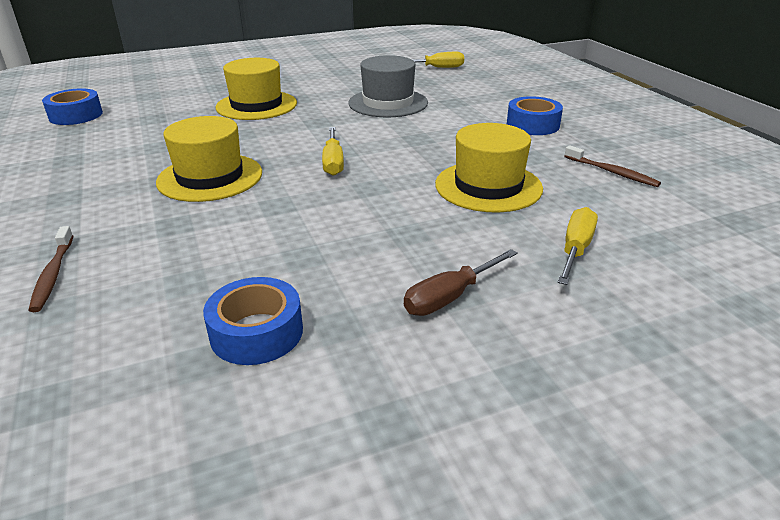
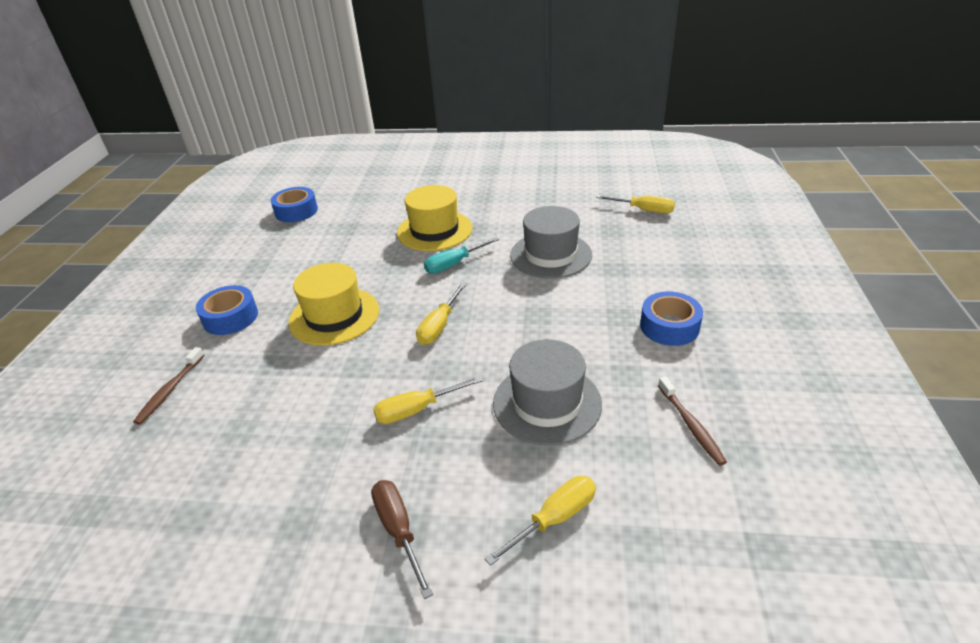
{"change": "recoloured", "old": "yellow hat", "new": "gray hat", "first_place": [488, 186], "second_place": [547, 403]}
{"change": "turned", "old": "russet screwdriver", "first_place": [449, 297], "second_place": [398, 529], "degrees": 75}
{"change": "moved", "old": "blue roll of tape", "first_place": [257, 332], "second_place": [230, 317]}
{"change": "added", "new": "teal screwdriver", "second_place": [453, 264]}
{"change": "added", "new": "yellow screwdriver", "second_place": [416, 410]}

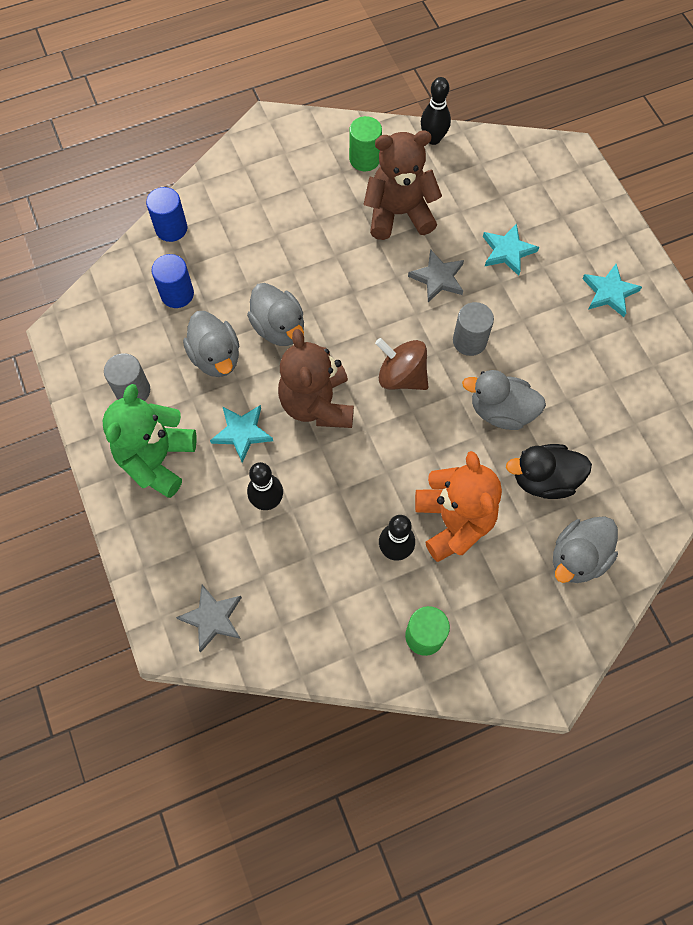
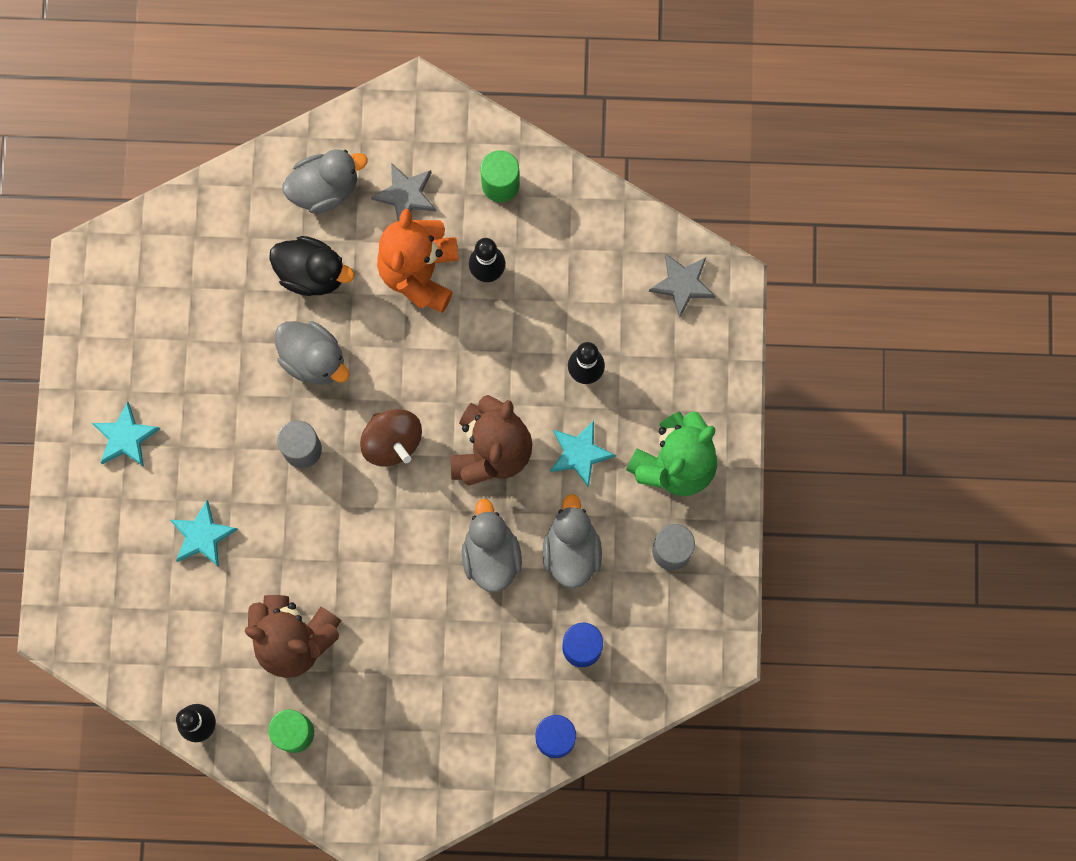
{"change": "moved", "old": "gray star shape", "first_place": [438, 278], "second_place": [406, 195]}

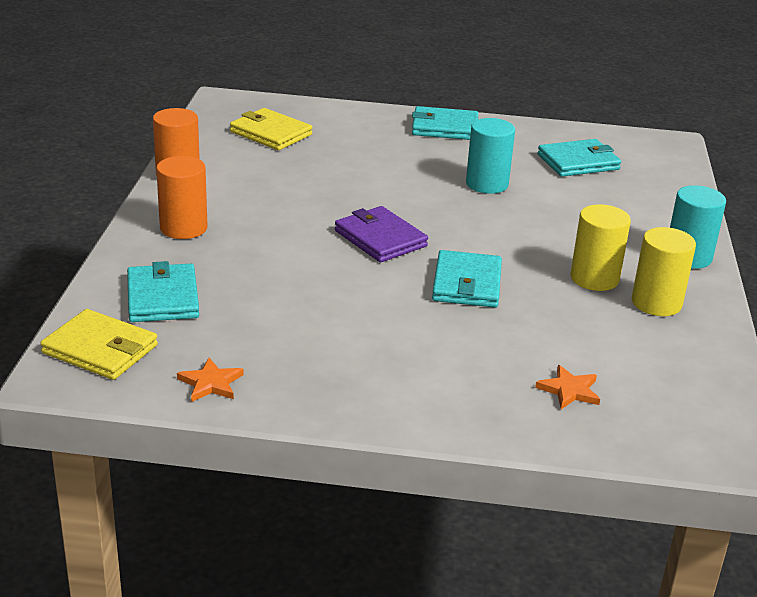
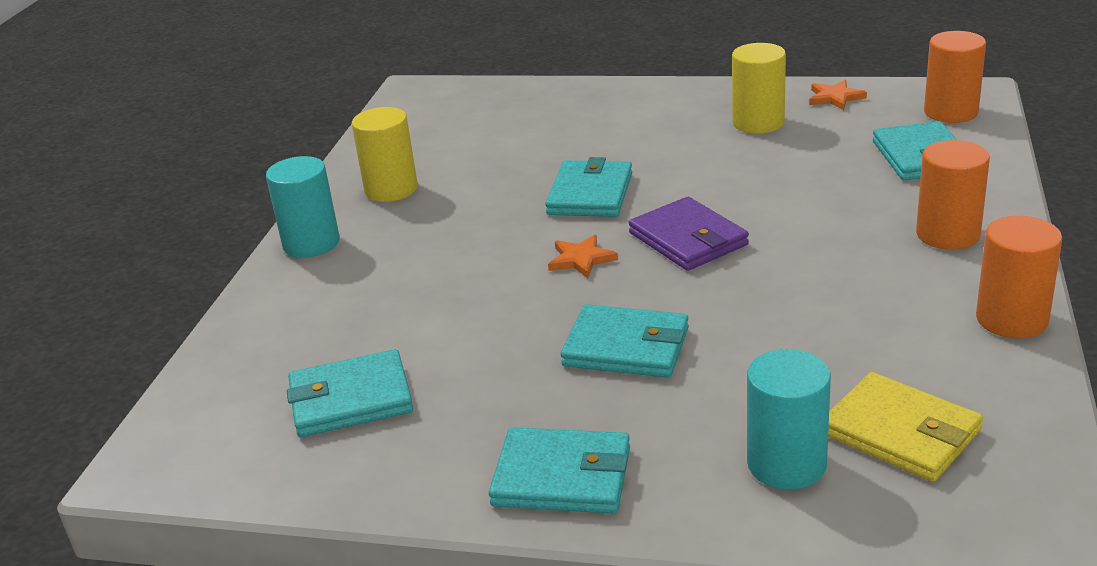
{"change": "moved", "old": "teal cylinder shape", "first_place": [487, 184], "second_place": [786, 464]}
{"change": "moved", "old": "yellow cylinder shape", "first_place": [594, 278], "second_place": [758, 123]}
{"change": "replaced", "old": "yellow wallet", "new": "orange cylinder shape", "first_place": [100, 349], "second_place": [951, 112]}
{"change": "moved", "old": "orange star shape", "first_place": [569, 390], "second_place": [581, 259]}
{"change": "added", "new": "teal wallet", "second_place": [626, 347]}

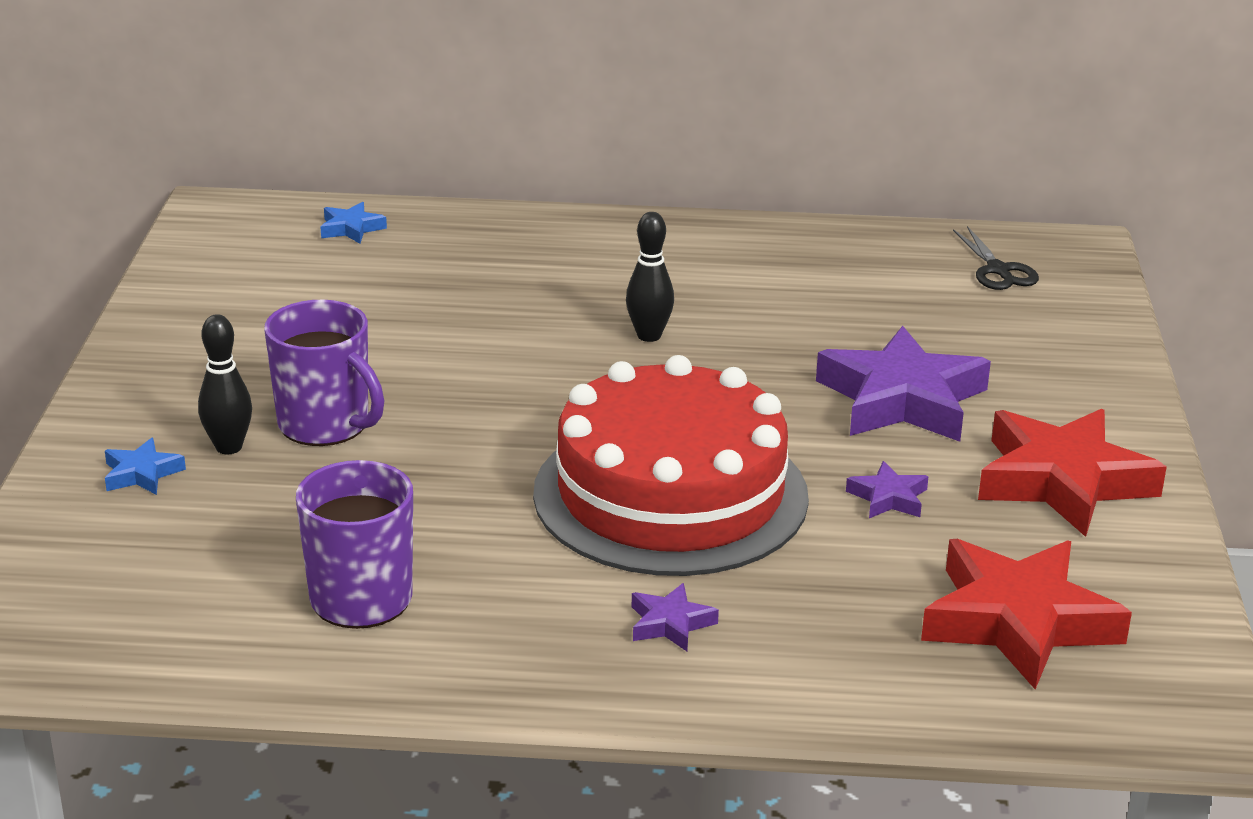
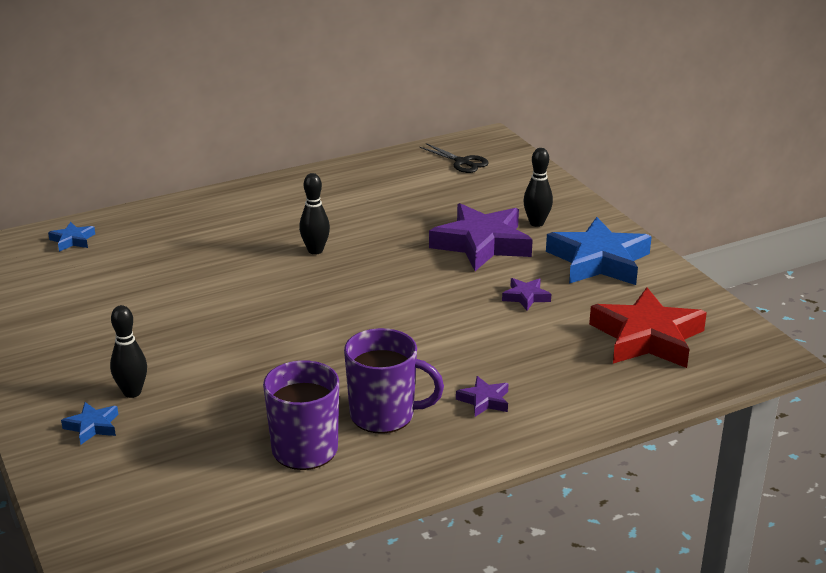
{"change": "moved", "old": "purple tea mug", "first_place": [326, 425], "second_place": [384, 415]}
{"change": "removed", "old": "scarlet layer cake", "first_place": [670, 494]}
{"change": "recoloured", "old": "scarlet star shape", "new": "blue star shape", "first_place": [1063, 481], "second_place": [599, 261]}
{"change": "added", "new": "jet-black bowling pin", "second_place": [536, 223]}

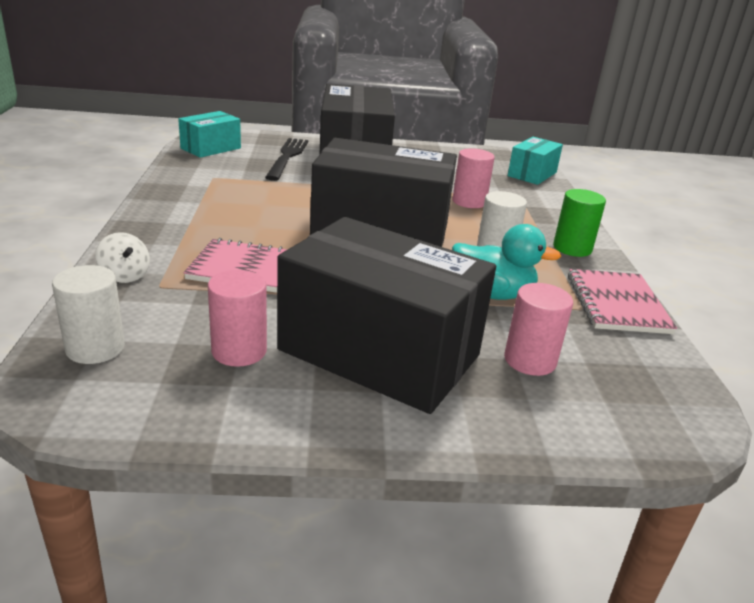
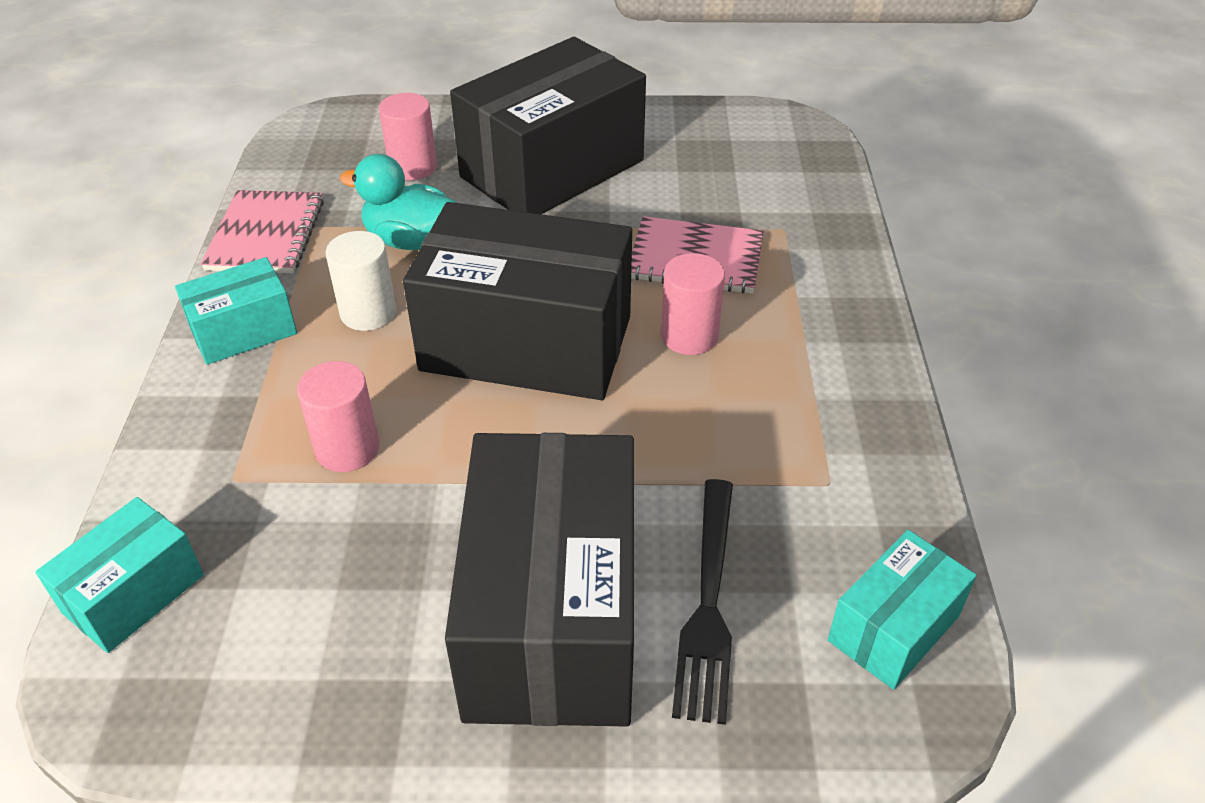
{"change": "replaced", "old": "leaf-green cylinder shape", "new": "teal package", "first_place": [572, 248], "second_place": [243, 331]}
{"change": "turned", "old": "jet-black package", "first_place": [379, 352], "second_place": [552, 169], "degrees": -75}
{"change": "removed", "old": "snow-white spinning top", "first_place": [125, 275]}
{"change": "removed", "old": "snow-white cylinder shape", "first_place": [95, 348]}
{"change": "moved", "old": "pink cylinder shape", "first_place": [239, 351], "second_place": [689, 336]}

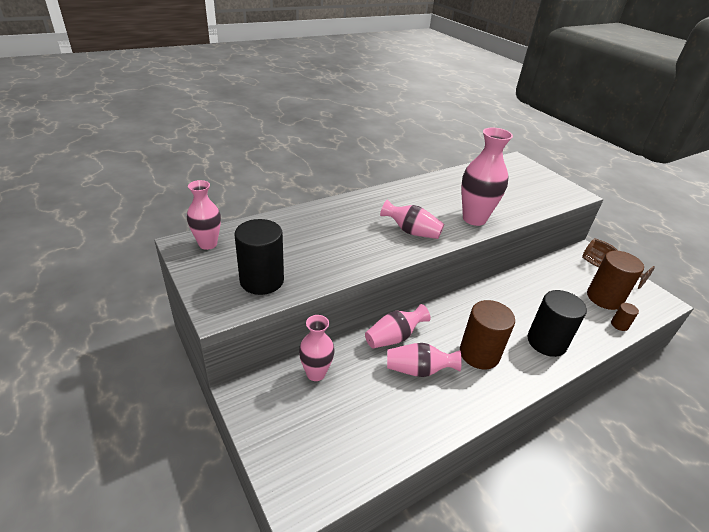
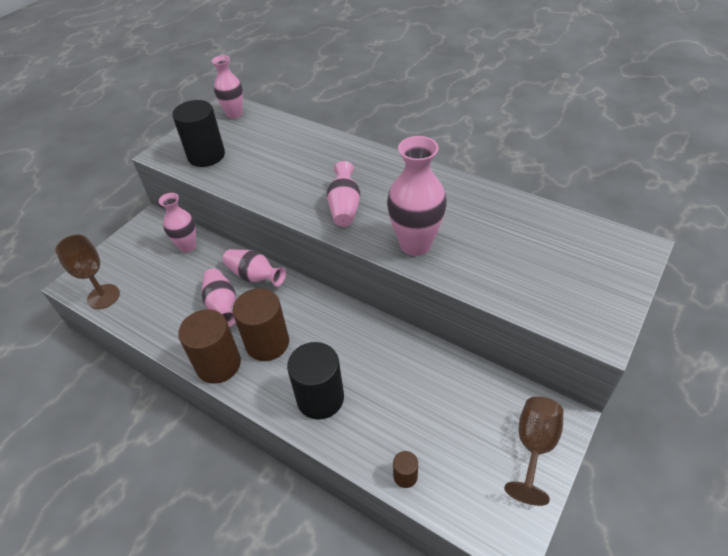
{"change": "moved", "old": "russet cylinder shape", "first_place": [604, 298], "second_place": [218, 364]}
{"change": "added", "new": "russet goblet", "second_place": [103, 296]}

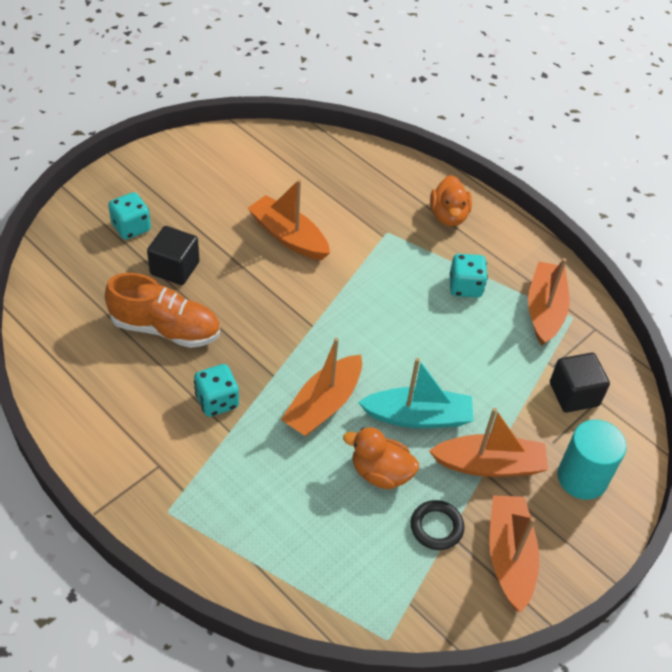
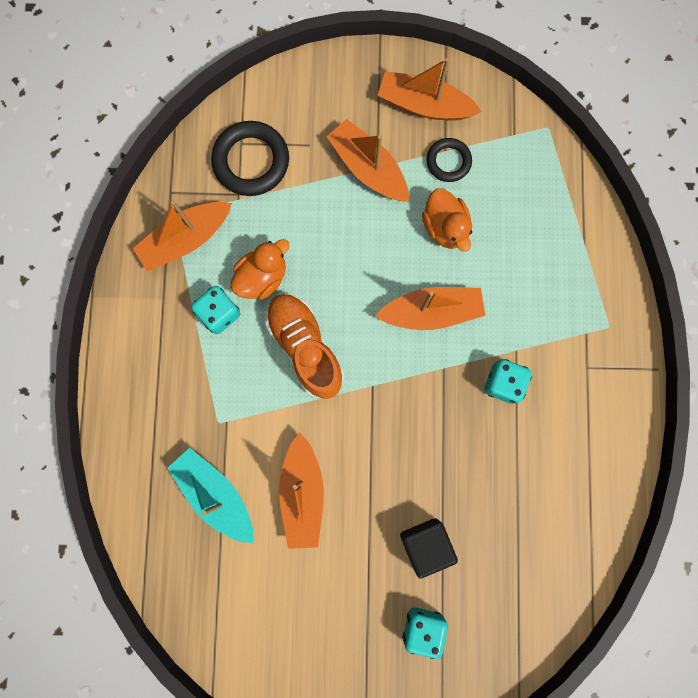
{"change": "moved", "old": "orange rubber duck", "first_place": [448, 216], "second_place": [262, 277]}
{"change": "moved", "old": "orange shoe", "first_place": [165, 328], "second_place": [305, 348]}
{"change": "replaced", "old": "jet-black solid cube", "new": "jet-black ring", "first_place": [574, 394], "second_place": [251, 161]}
{"change": "moved", "old": "teal sailboat", "first_place": [418, 416], "second_place": [215, 494]}
{"change": "removed", "old": "teal cylinder shape", "first_place": [582, 478]}
{"change": "turned", "old": "orange sailboat", "first_place": [509, 556], "second_place": [424, 105], "degrees": 60}

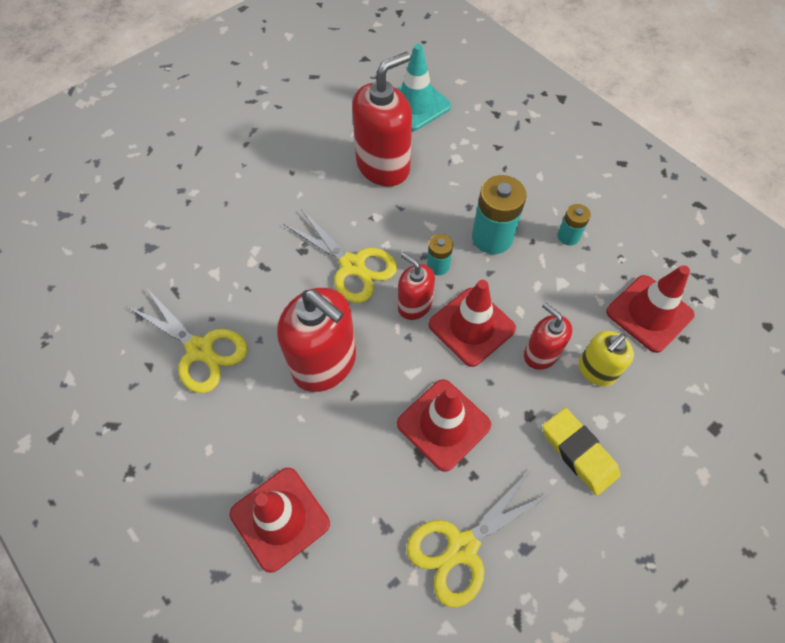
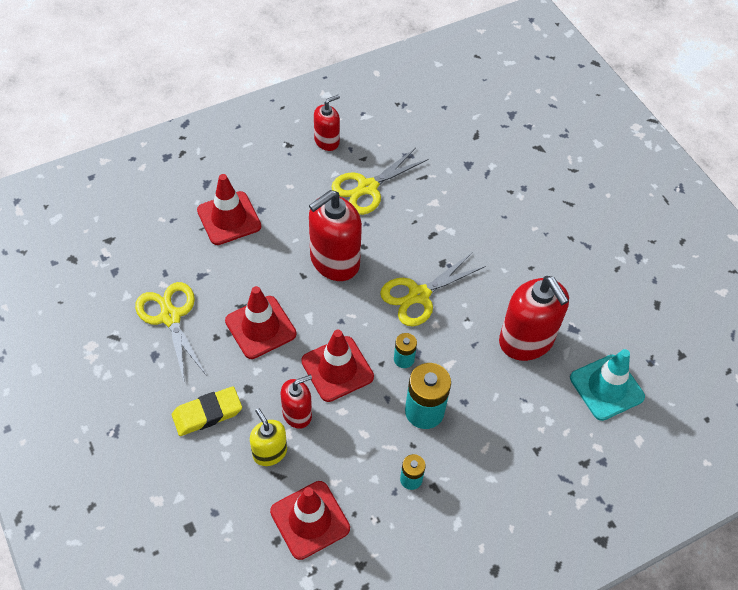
{"change": "moved", "old": "scarlet soap dispenser", "first_place": [414, 305], "second_place": [327, 141]}

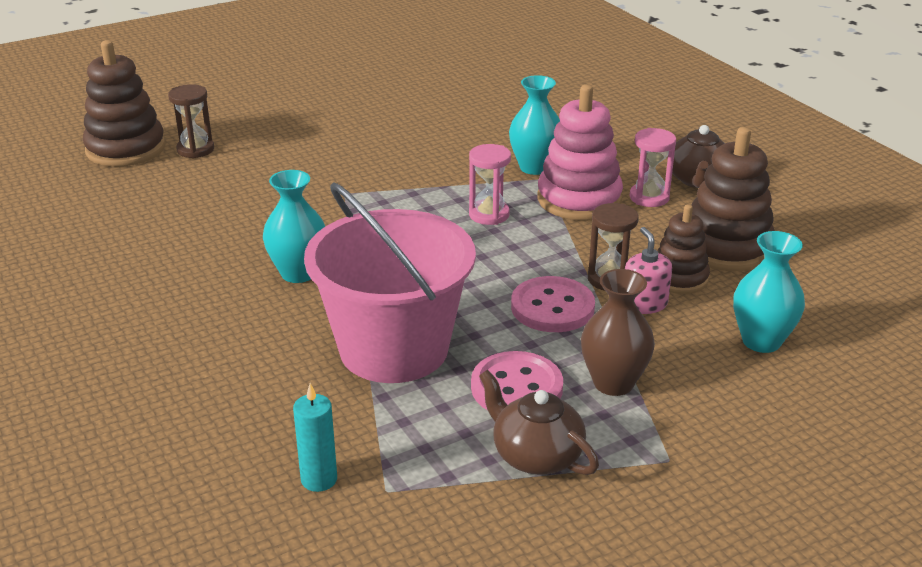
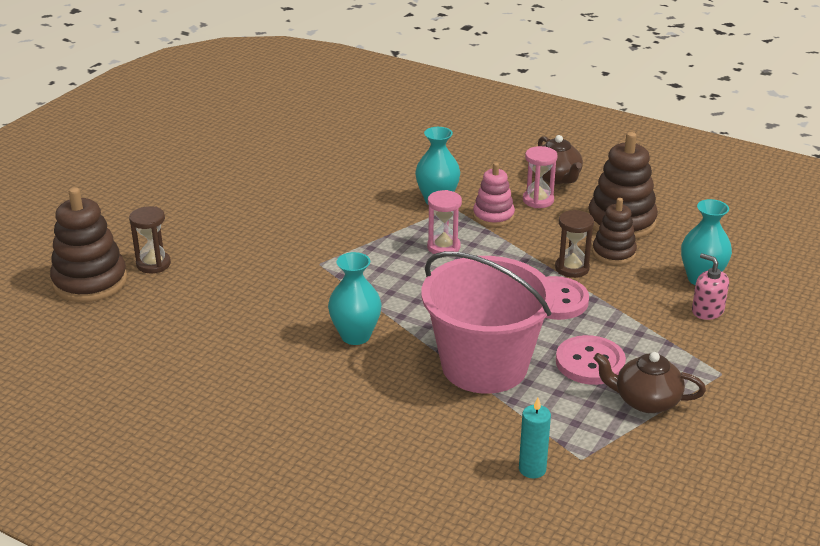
{"change": "resized", "old": "pink ring stacker", "first_place": [579, 199], "second_place": [493, 216], "factor": 0.61}
{"change": "moved", "old": "pink soap dispenser", "first_place": [644, 304], "second_place": [707, 311]}
{"change": "removed", "old": "russet vase", "first_place": [613, 383]}

